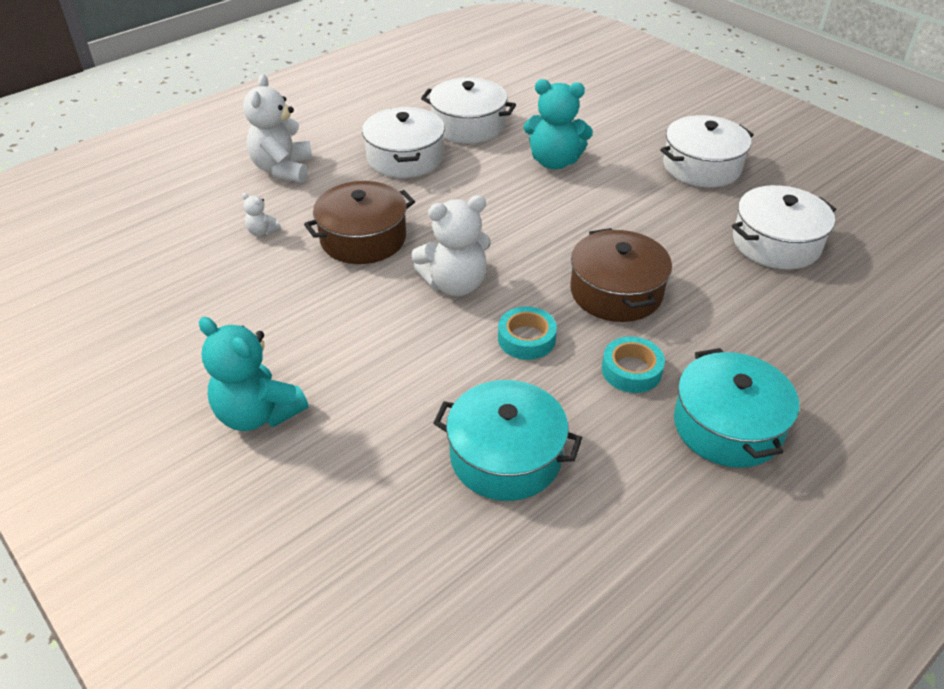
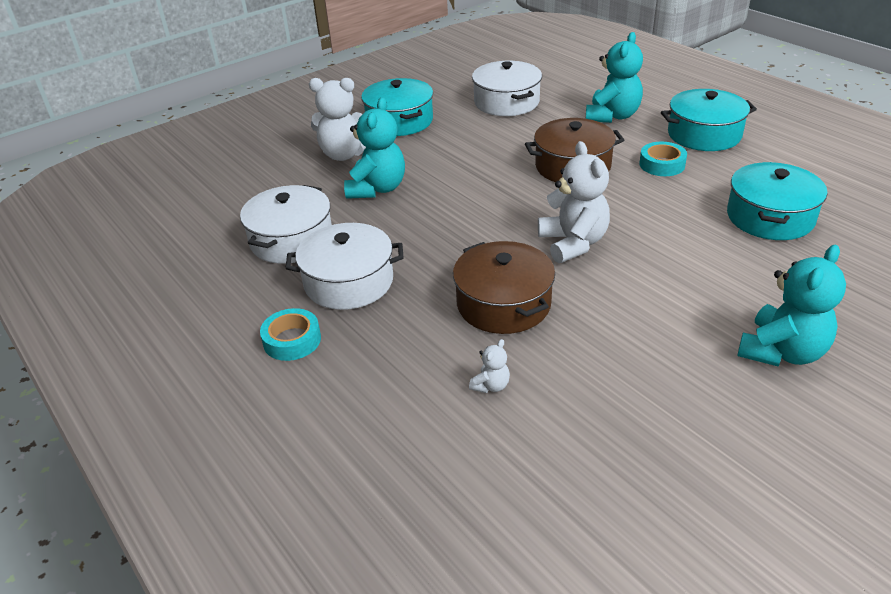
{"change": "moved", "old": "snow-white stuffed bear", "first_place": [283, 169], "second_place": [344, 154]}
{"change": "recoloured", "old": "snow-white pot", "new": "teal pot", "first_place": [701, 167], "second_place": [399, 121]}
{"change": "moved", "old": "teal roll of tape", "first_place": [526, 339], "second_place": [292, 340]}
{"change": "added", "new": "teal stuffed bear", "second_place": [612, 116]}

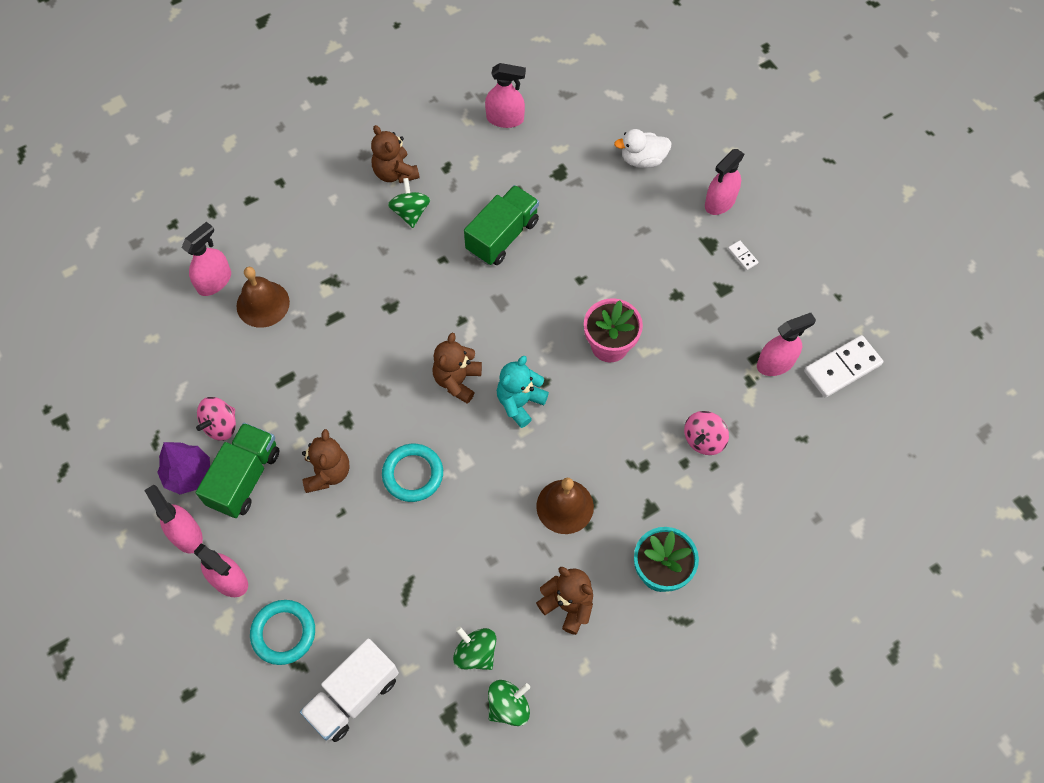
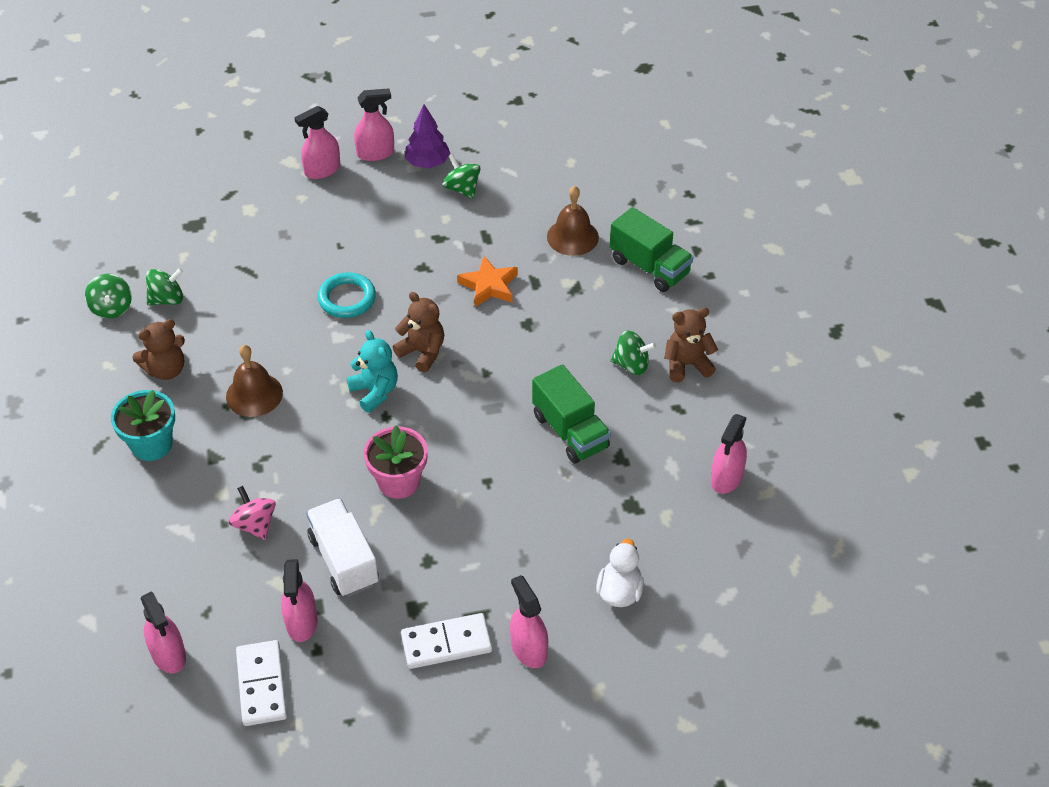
{"change": "moved", "old": "pink spray cleaner", "first_place": [214, 281], "second_place": [168, 654]}
{"change": "resized", "old": "snow-white domino", "first_place": [742, 256], "second_place": [446, 643], "factor": 2.25}
{"change": "recoloured", "old": "pink spinning top", "new": "leaf-green spinning top", "first_place": [221, 425], "second_place": [462, 189]}
{"change": "moved", "old": "leaf-green truck", "first_place": [244, 478], "second_place": [649, 267]}
{"change": "removed", "old": "russet stuffed bear", "first_place": [327, 472]}
{"change": "removed", "old": "teal ring", "first_place": [283, 633]}
{"change": "moved", "old": "snow-white truck", "first_place": [353, 696], "second_place": [344, 560]}
{"change": "added", "new": "orange star shape", "second_place": [489, 286]}

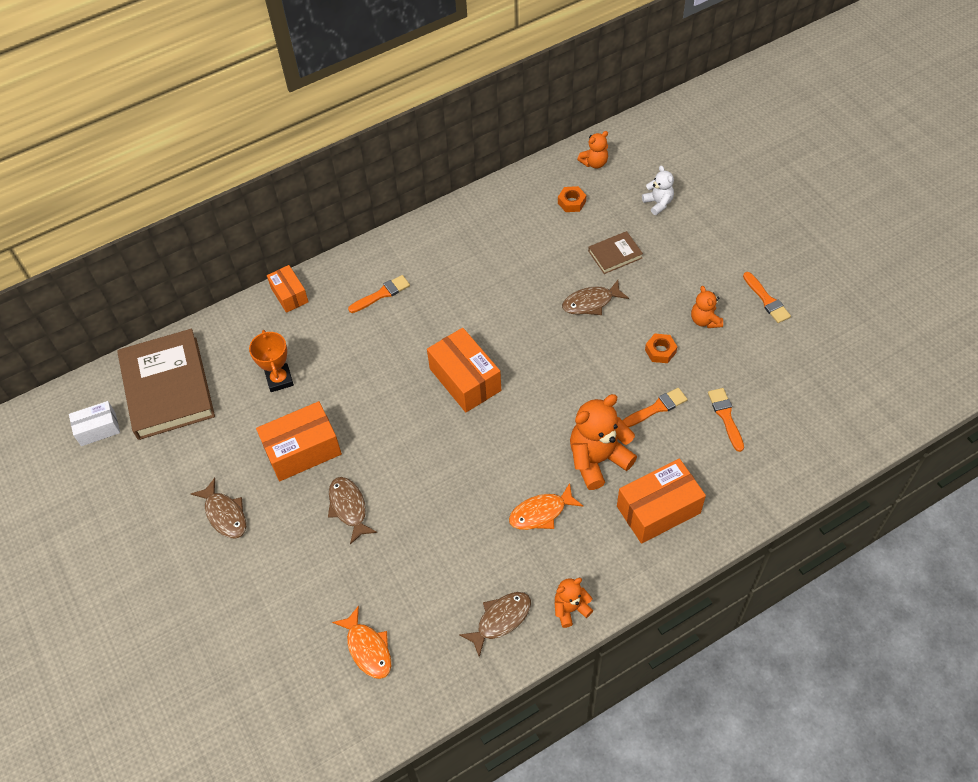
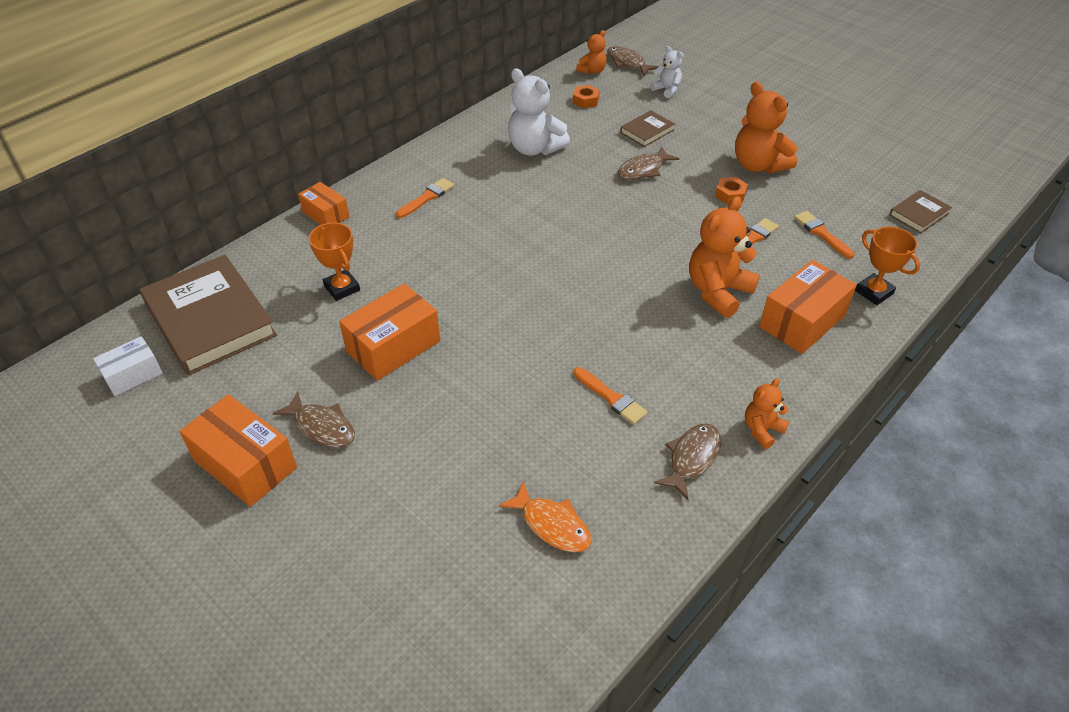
{"change": "moved", "old": "orange brush", "first_place": [767, 300], "second_place": [611, 398]}
{"change": "resized", "old": "orange stuffed bear", "first_place": [705, 320], "second_place": [758, 165], "factor": 1.84}
{"change": "moved", "old": "orange package", "first_place": [465, 379], "second_place": [245, 464]}
{"change": "moved", "old": "russet toy fish", "first_place": [349, 508], "second_place": [628, 63]}
{"change": "removed", "old": "orange toy fish", "first_place": [541, 512]}
{"change": "added", "new": "snow-white stuffed bear", "second_place": [535, 148]}
{"change": "added", "new": "russet hardcover", "second_place": [918, 214]}
{"change": "added", "new": "orange prize cup", "second_place": [874, 292]}

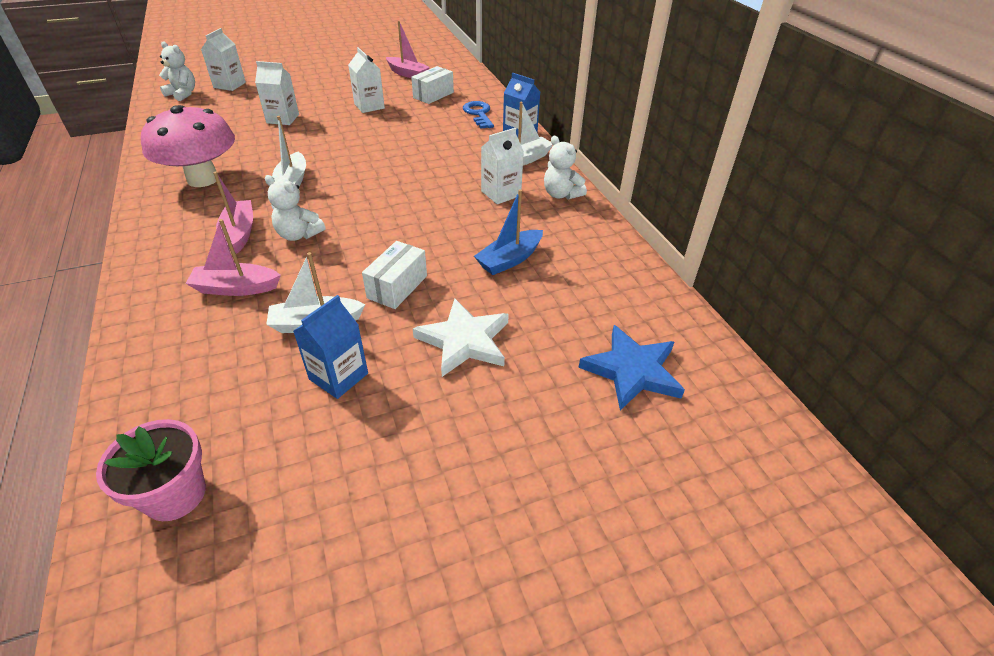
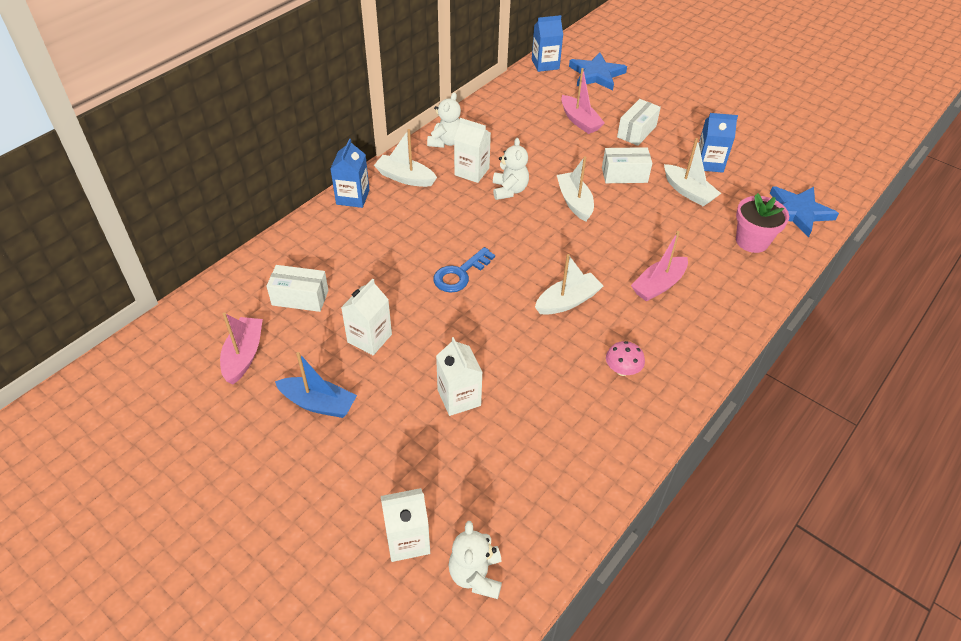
{"change": "moved", "old": "blue latchkey", "first_place": [478, 114], "second_place": [460, 274]}
{"change": "resized", "old": "pink mushroom", "first_place": [203, 179], "second_place": [622, 370], "factor": 0.41}
{"change": "moved", "old": "snow-white stuffed bear", "first_place": [298, 235], "second_place": [509, 190]}
{"change": "moved", "old": "blue sailboat", "first_place": [509, 259], "second_place": [318, 403]}
{"change": "moved", "old": "pink sailboat", "first_place": [236, 288], "second_place": [579, 121]}
{"change": "replaced", "old": "snow-white star shape", "new": "snow-white package", "first_place": [464, 341], "second_place": [636, 131]}
{"change": "moved", "old": "pink flower pot", "first_place": [175, 494], "second_place": [752, 241]}
{"change": "added", "new": "blue carton", "second_place": [545, 64]}
{"change": "added", "new": "snow-white sailboat", "second_place": [574, 202]}
{"change": "added", "new": "blue star shape", "second_place": [798, 212]}

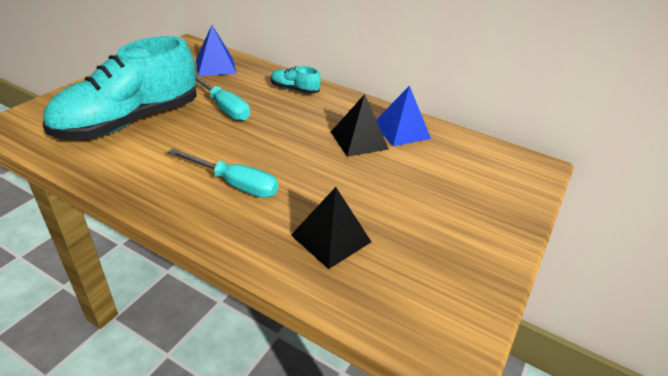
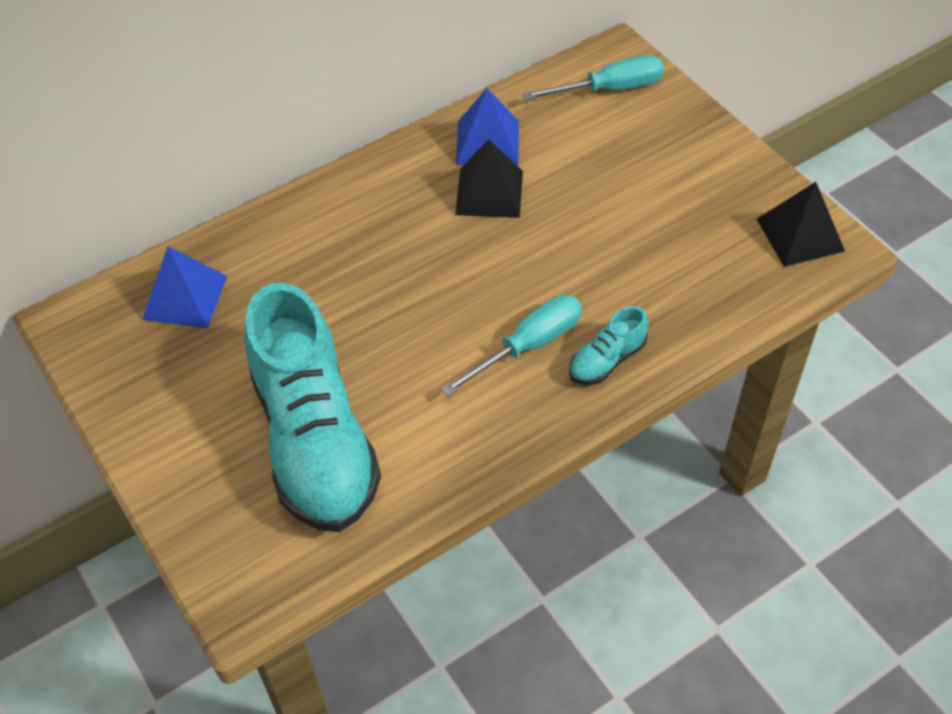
{"change": "moved", "old": "teal shoe", "first_place": [294, 89], "second_place": [607, 360]}
{"change": "moved", "old": "teal screwdriver", "first_place": [224, 108], "second_place": [609, 89]}
{"change": "moved", "old": "jet-black pyramid", "first_place": [331, 238], "second_place": [800, 235]}

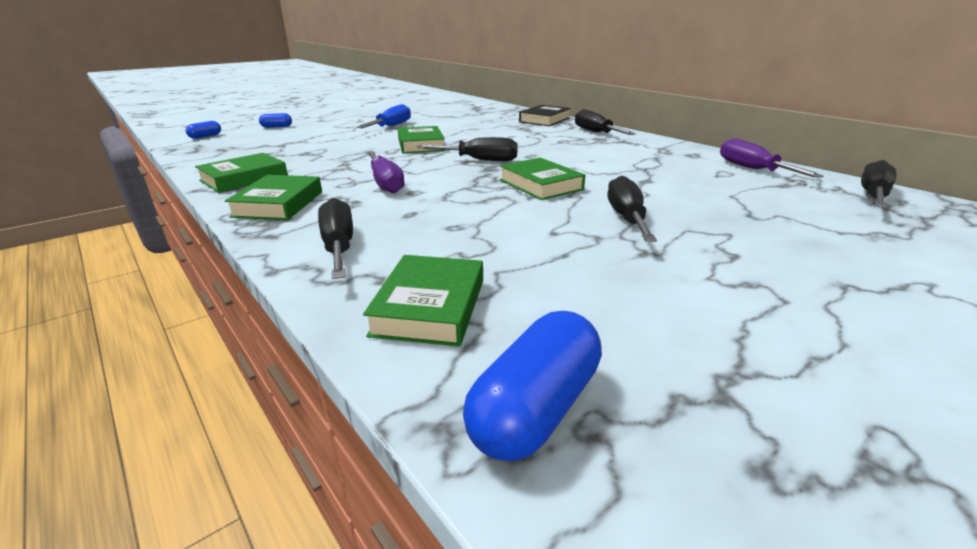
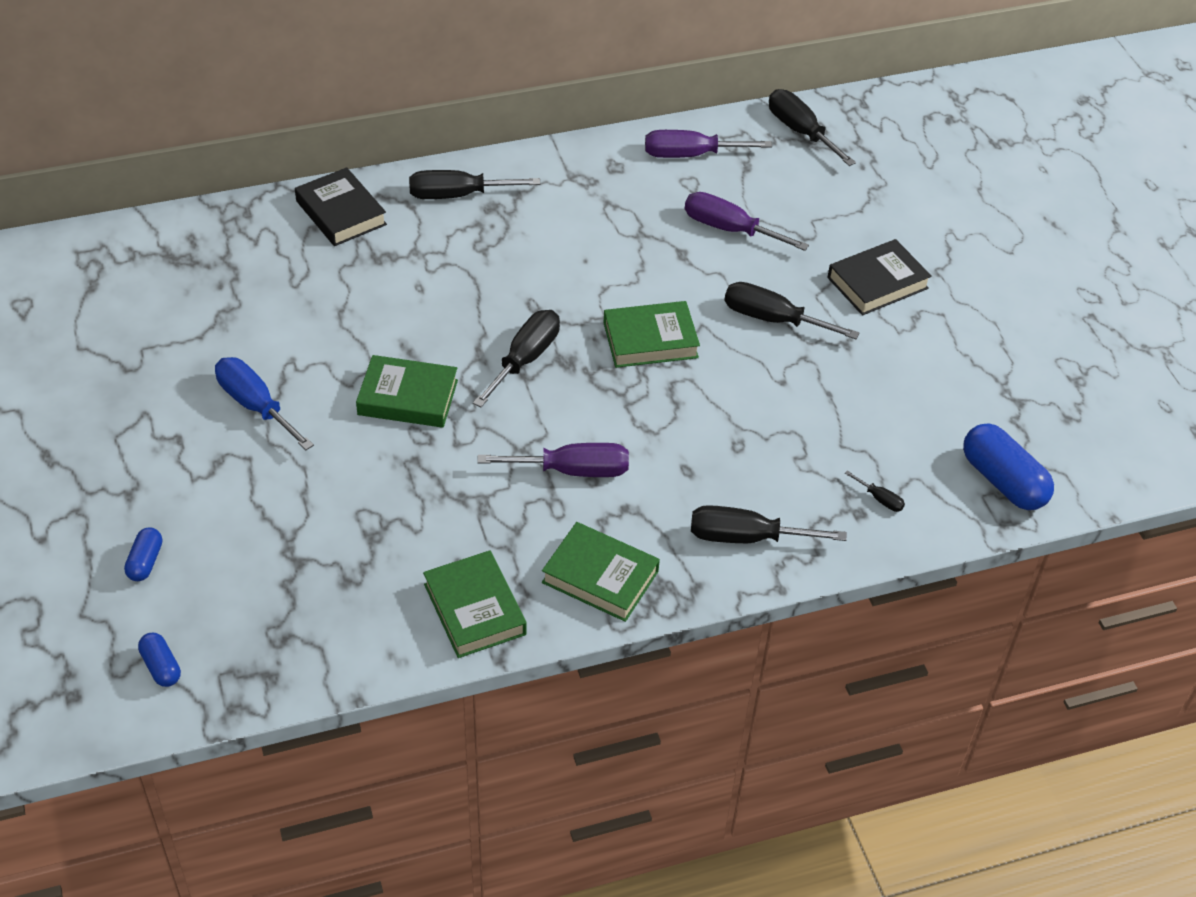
{"change": "replaced", "old": "leaf-green hardcover", "new": "jet-black screwdriver", "first_place": [429, 307], "second_place": [880, 499]}
{"change": "added", "new": "purple screwdriver", "second_place": [729, 229]}
{"change": "added", "new": "jet-black hardcover", "second_place": [877, 283]}

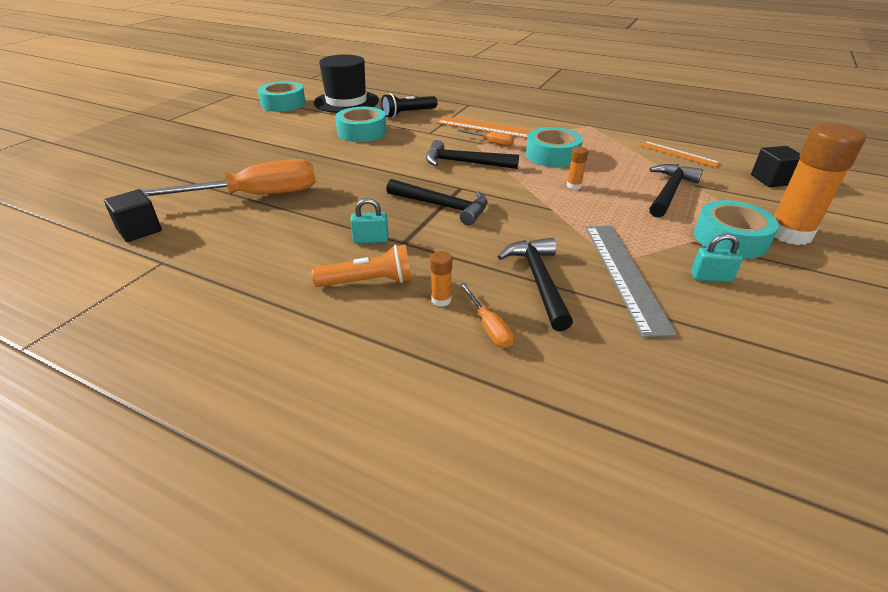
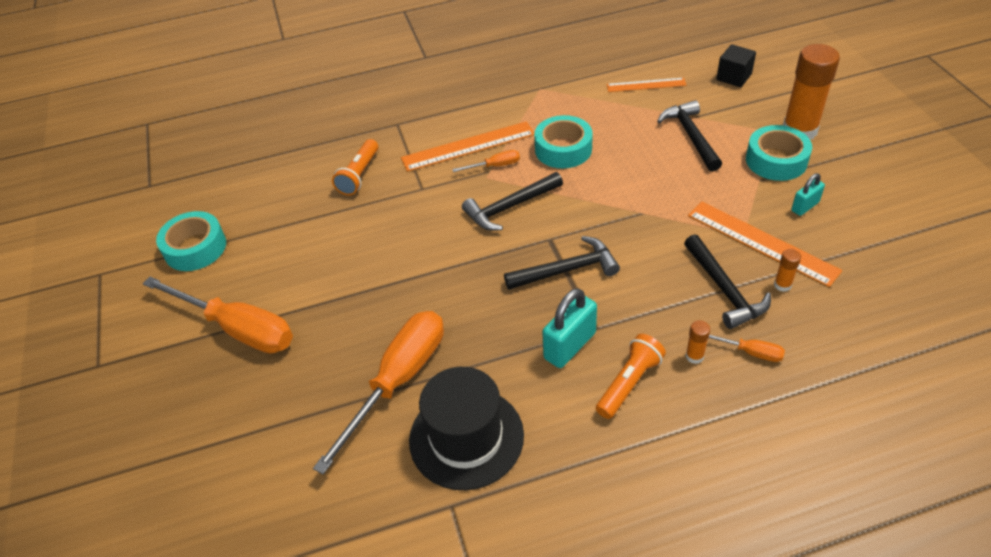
{"change": "moved", "old": "jet-black hat", "first_place": [346, 102], "second_place": [466, 437]}
{"change": "recoloured", "old": "jet-black torch", "new": "orange torch", "first_place": [408, 113], "second_place": [359, 175]}
{"change": "removed", "old": "teal roll of tape", "first_place": [362, 132]}
{"change": "moved", "old": "orange glue stick", "first_place": [574, 186], "second_place": [782, 285]}
{"change": "removed", "old": "jet-black solid cube", "first_place": [139, 230]}
{"change": "resized", "old": "teal padlock", "first_place": [371, 240], "second_place": [569, 345], "factor": 1.69}
{"change": "recoloured", "old": "gray straightedge", "new": "orange straightedge", "first_place": [625, 275], "second_place": [762, 242]}
{"change": "turned", "old": "jet-black carpenter's hammer", "first_place": [538, 281], "second_place": [724, 289], "degrees": -150}
{"change": "added", "new": "orange screwdriver", "second_place": [237, 328]}

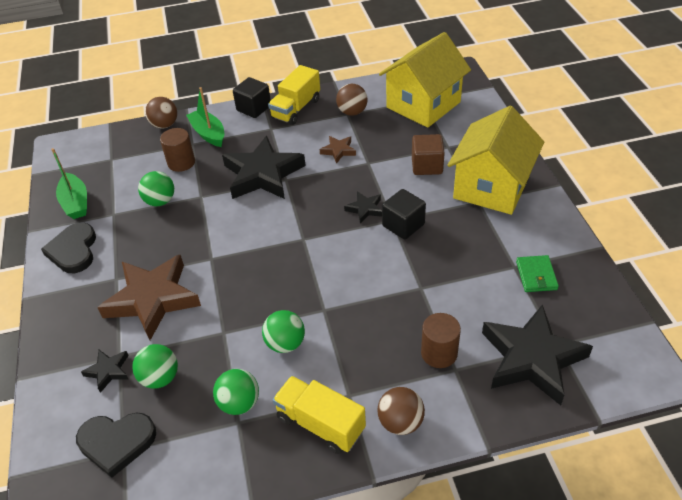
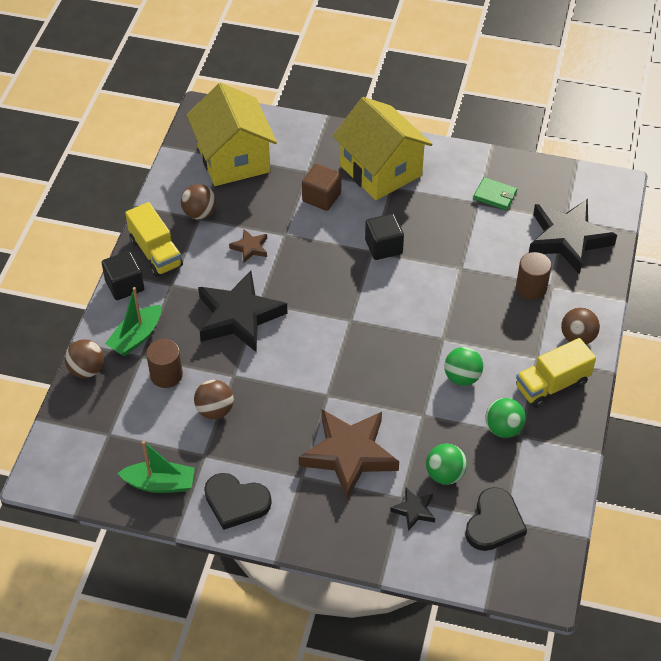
{"change": "turned", "old": "leaf-green sailboat", "first_place": [208, 134], "second_place": [136, 337], "degrees": -45}
{"change": "recoloured", "old": "leaf-green sphere", "new": "russet sphere", "first_place": [160, 201], "second_place": [215, 410]}
{"change": "removed", "old": "jet-black star shape", "first_place": [365, 209]}

